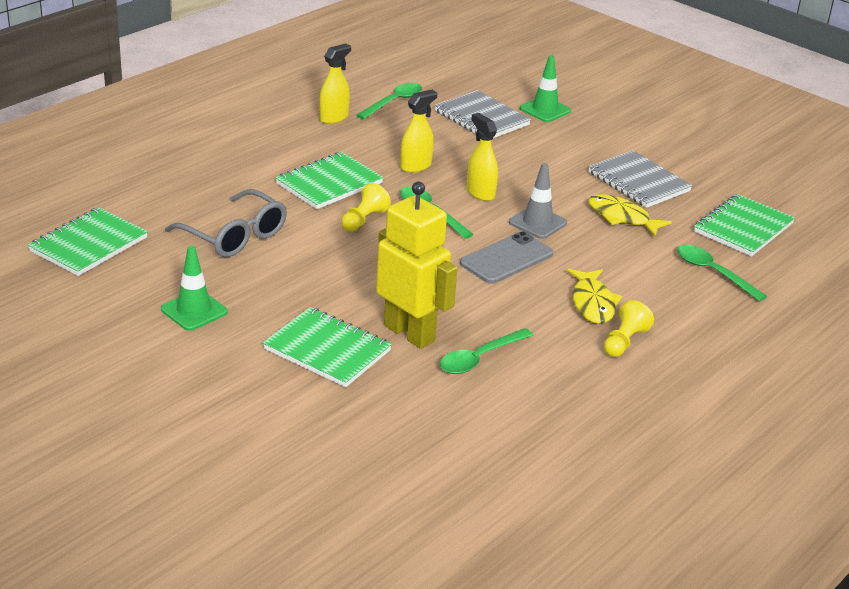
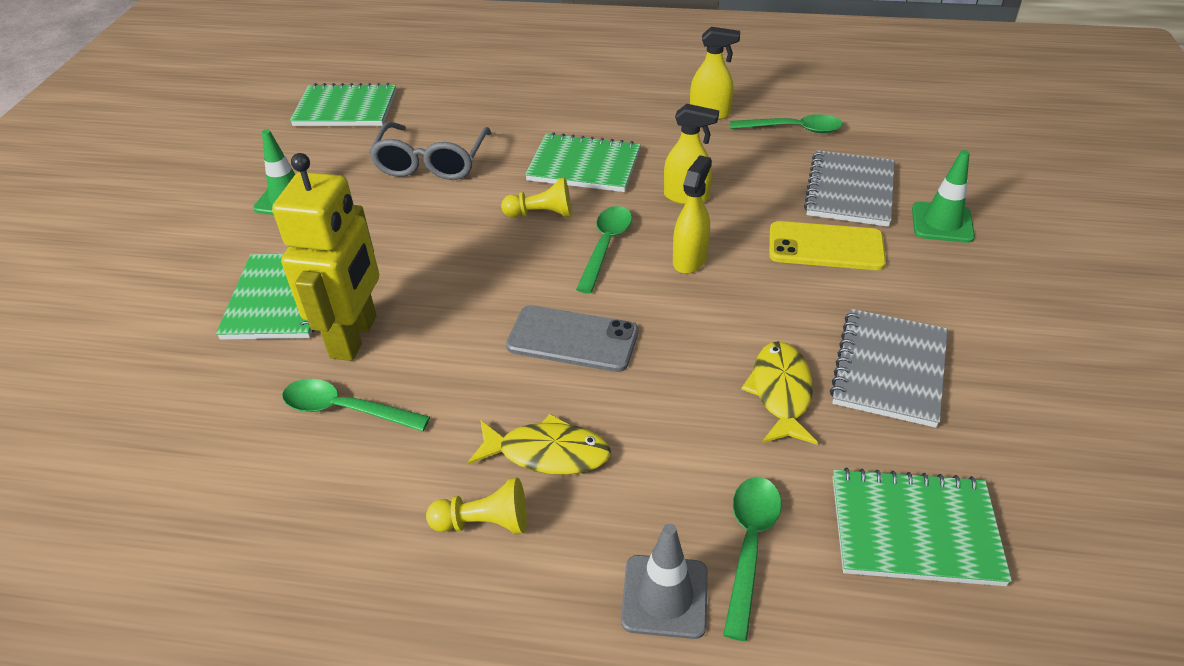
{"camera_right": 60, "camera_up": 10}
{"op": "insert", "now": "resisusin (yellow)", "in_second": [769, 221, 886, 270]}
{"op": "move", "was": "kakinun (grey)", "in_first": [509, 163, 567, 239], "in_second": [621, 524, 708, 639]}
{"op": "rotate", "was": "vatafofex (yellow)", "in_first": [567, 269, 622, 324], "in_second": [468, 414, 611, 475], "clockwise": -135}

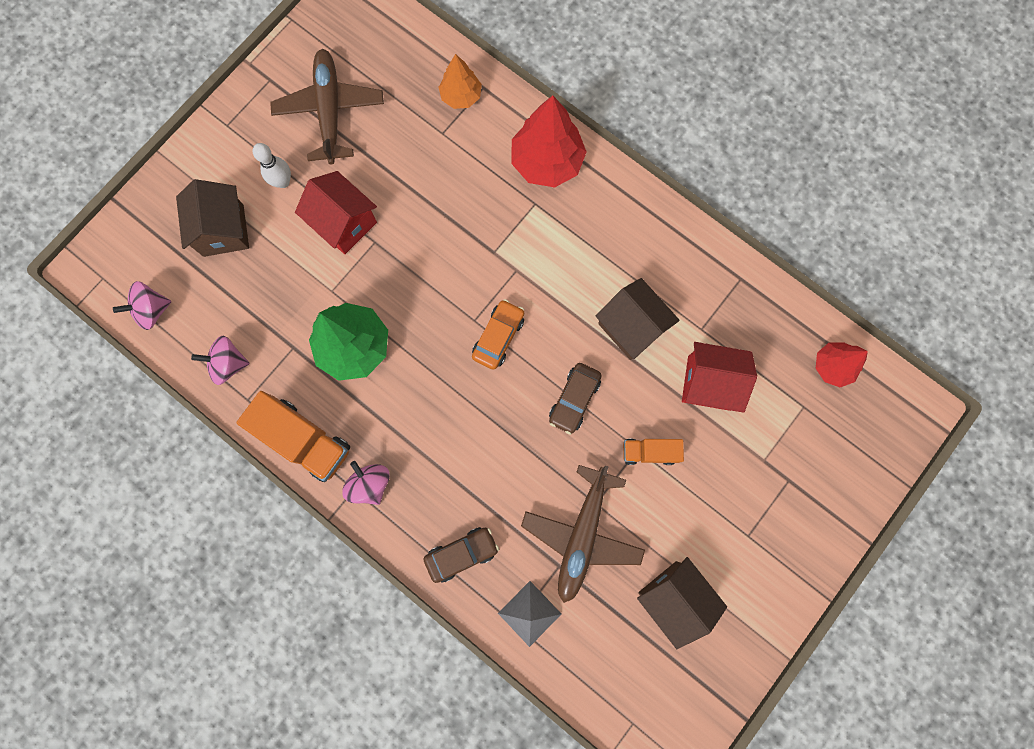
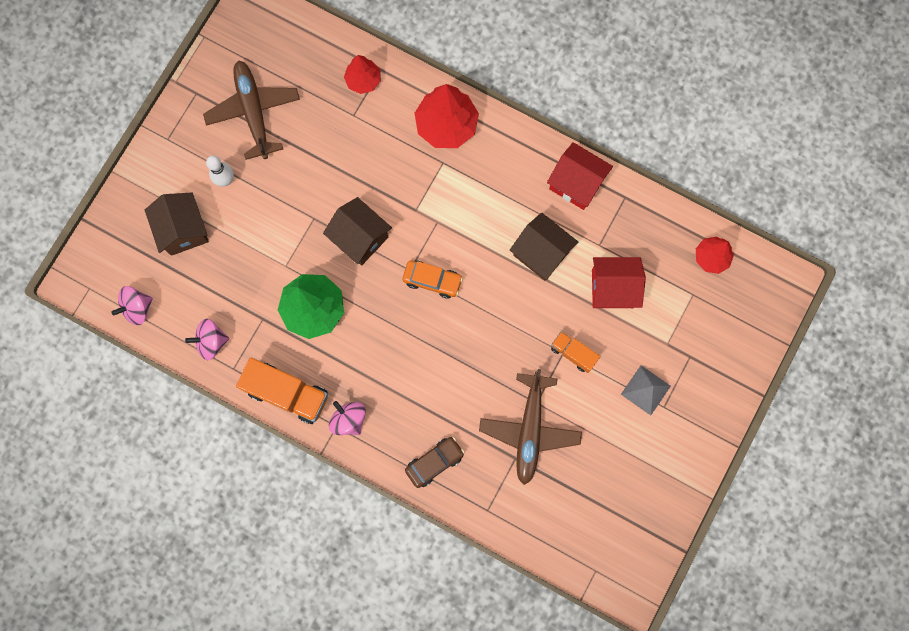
{"camera_right": -10, "camera_up": 0}
{"op": "delete", "was": "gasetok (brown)", "in_first": [549, 363, 602, 435]}
{"op": "move", "was": "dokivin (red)", "in_first": [295, 171, 377, 254], "in_second": [547, 142, 613, 210]}
{"op": "move", "was": "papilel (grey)", "in_first": [498, 581, 561, 647], "in_second": [621, 365, 671, 415]}
{"op": "move", "was": "dokivin (brown)", "in_first": [637, 557, 727, 649], "in_second": [323, 197, 392, 266]}
{"op": "recolor", "was": "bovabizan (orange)", "now": "bovabizan (red)", "in_first": [439, 54, 482, 109], "in_second": [344, 55, 381, 94]}
{"op": "rotate", "was": "gasetok (orange)", "in_first": [472, 299, 524, 370], "in_second": [403, 260, 463, 298], "clockwise": 90}
{"op": "rotate", "was": "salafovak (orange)", "in_first": [623, 439, 684, 465], "in_second": [551, 331, 600, 373], "clockwise": 45}

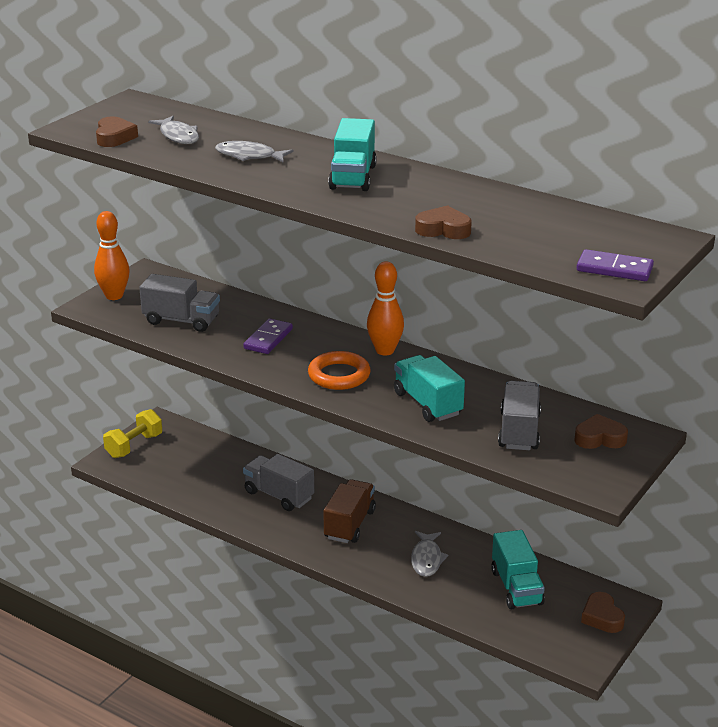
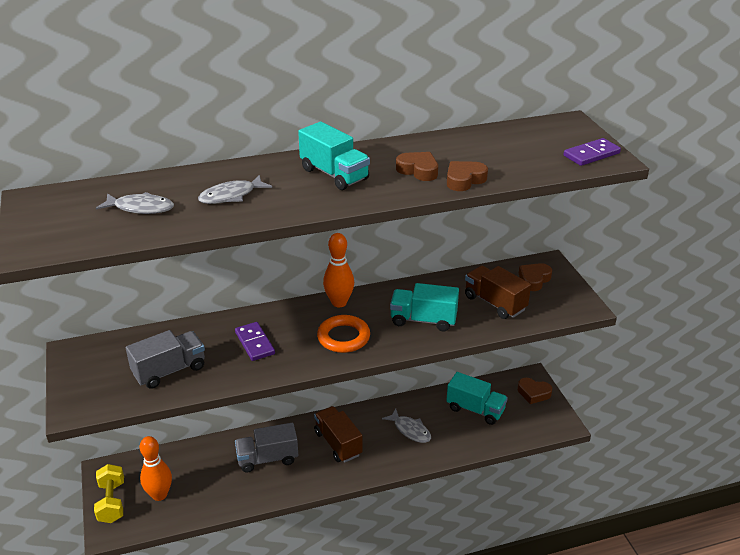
{"camera_right": -50, "camera_up": 5}
{"op": "move", "was": "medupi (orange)", "in_first": [94, 211, 130, 300], "in_second": [140, 436, 172, 501]}
{"op": "move", "was": "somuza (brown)", "in_first": [96, 116, 138, 147], "in_second": [396, 152, 438, 181]}
{"op": "recolor", "was": "salafovak (grey)", "now": "salafovak (brown)", "in_first": [498, 381, 541, 450], "in_second": [465, 266, 531, 319]}

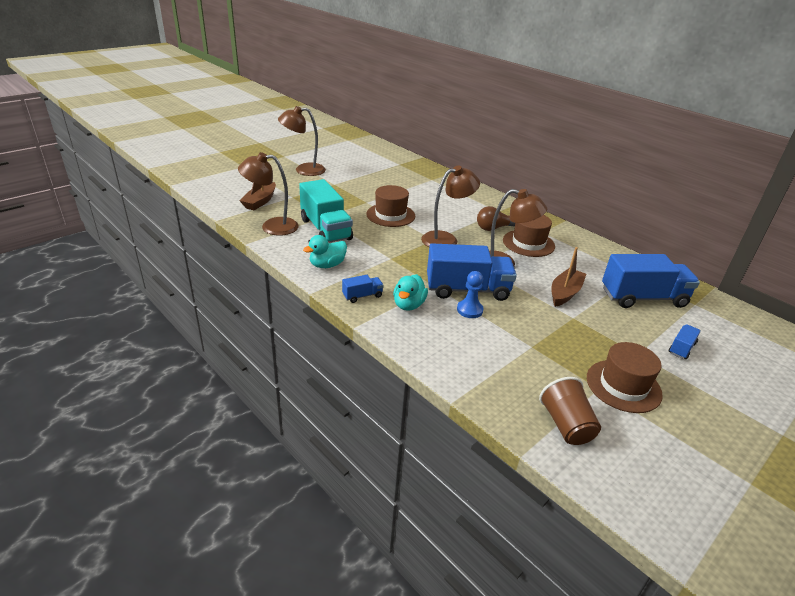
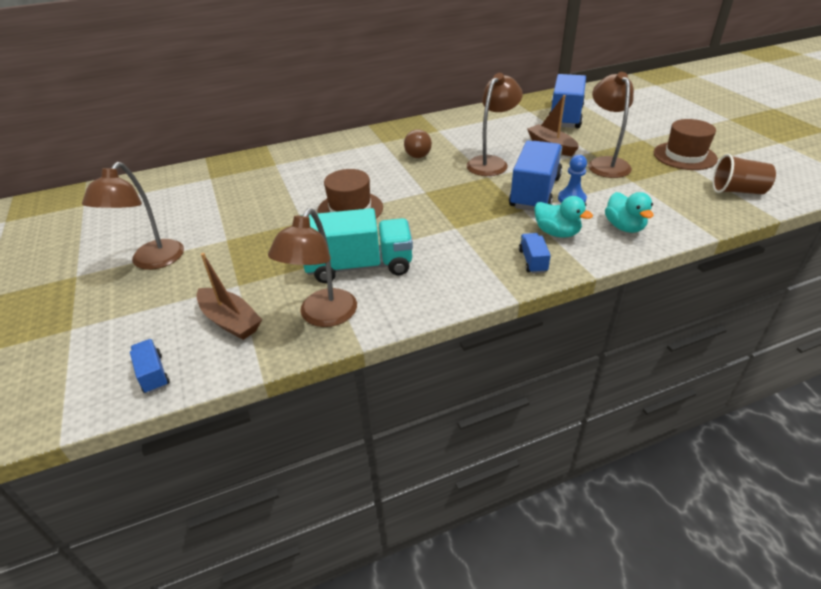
{"camera_right": -65, "camera_up": 5}
{"op": "delete", "was": "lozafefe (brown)", "in_first": [503, 215, 555, 257]}
{"op": "move", "was": "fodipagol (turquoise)", "in_first": [303, 235, 347, 268], "in_second": [605, 192, 654, 233]}
{"op": "move", "was": "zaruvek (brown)", "in_first": [421, 165, 480, 247], "in_second": [588, 72, 634, 178]}
{"op": "move", "was": "salafovak (blue)", "in_first": [669, 324, 701, 359], "in_second": [130, 339, 170, 394]}

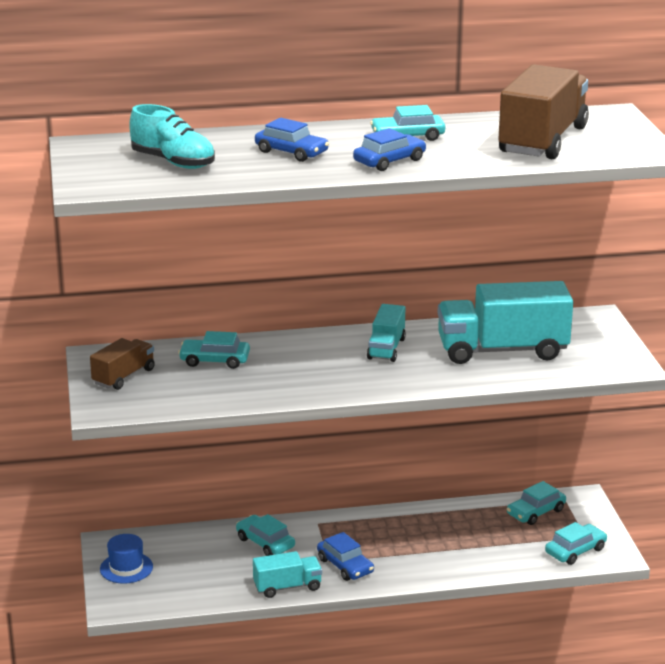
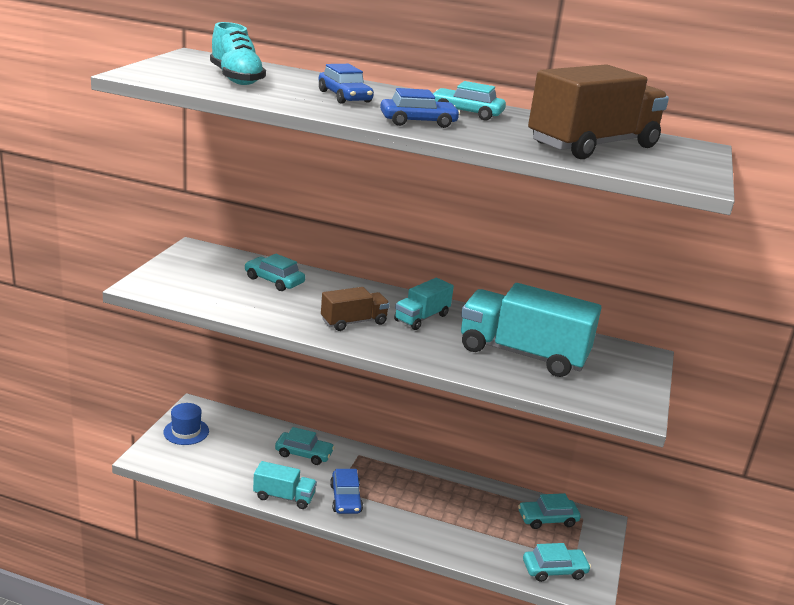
{"camera_right": 25, "camera_up": 0}
{"op": "move", "was": "salafovak (brown)", "in_first": [90, 338, 155, 390], "in_second": [321, 287, 390, 331]}
{"op": "rotate", "was": "gasetok (turquoise)", "in_first": [236, 514, 295, 556], "in_second": [275, 427, 335, 465], "clockwise": 120}

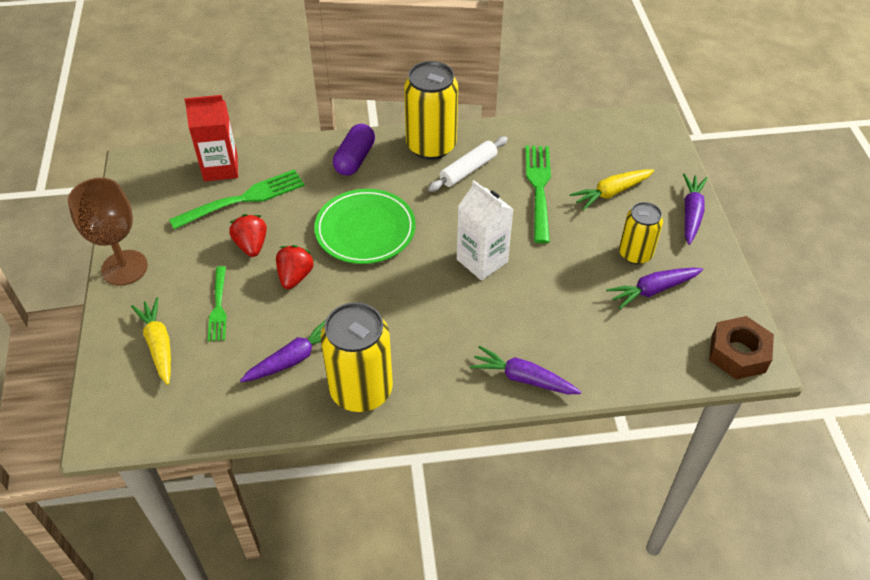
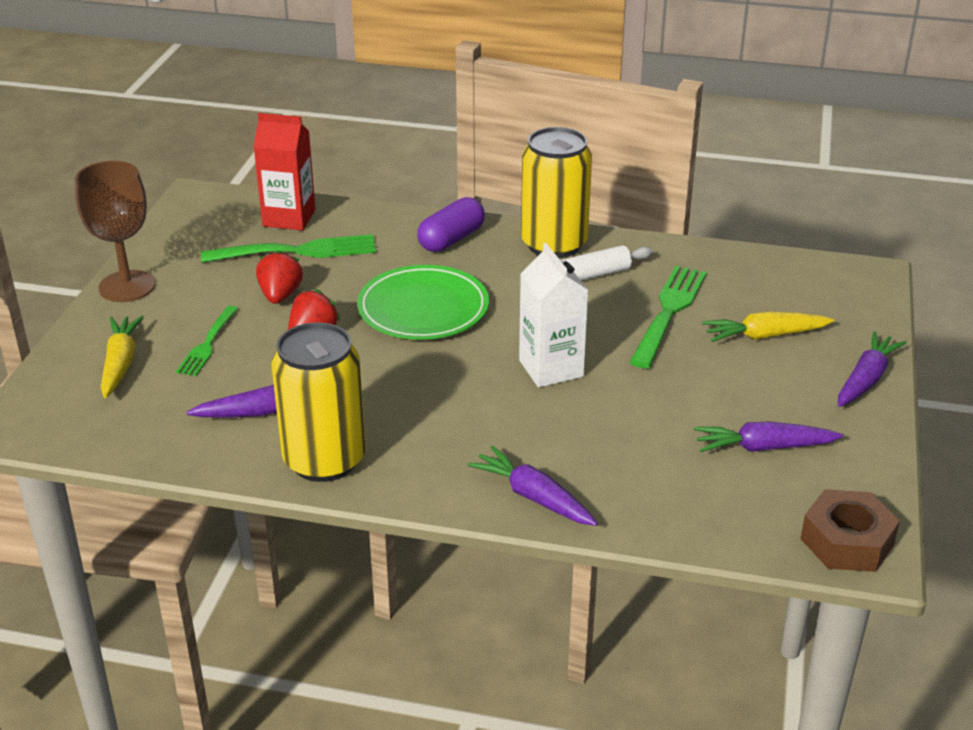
{"camera_right": 20, "camera_up": -15}
{"op": "delete", "was": "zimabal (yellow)", "in_first": [619, 202, 663, 264]}

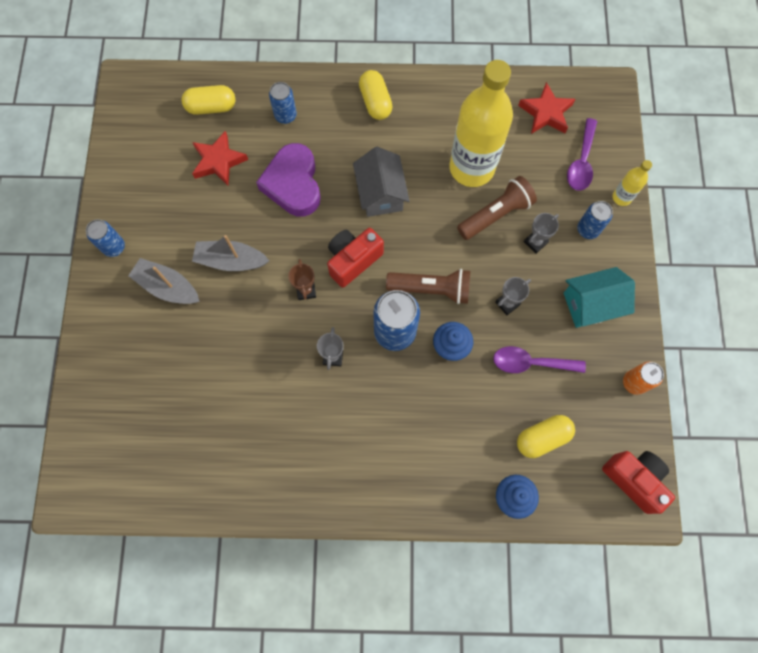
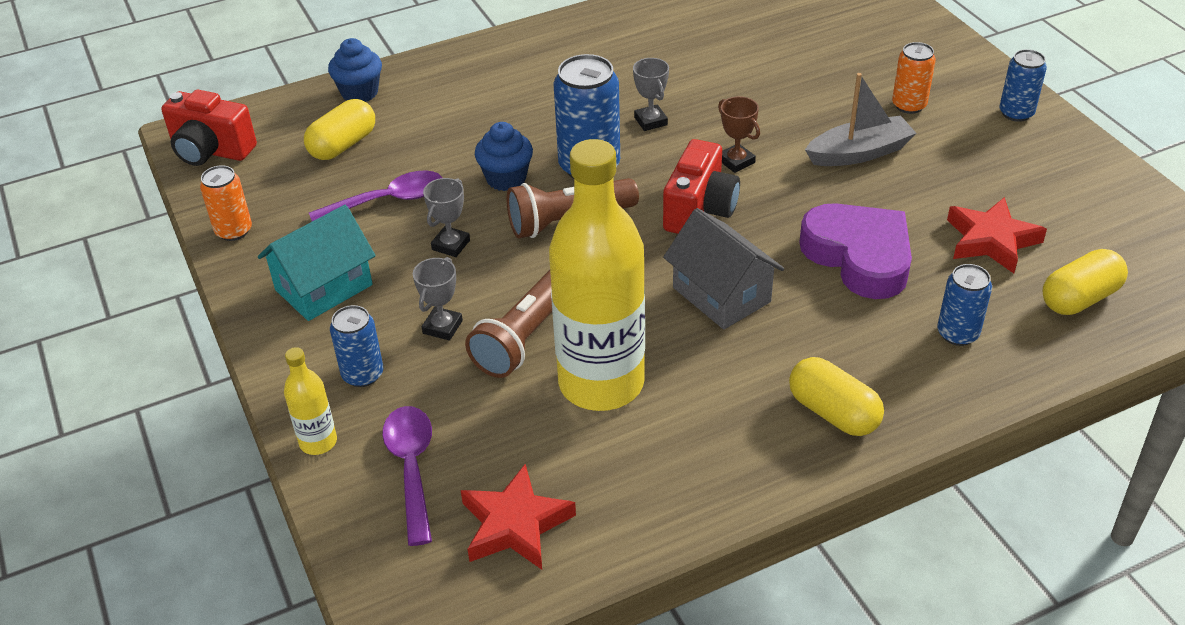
{"camera_right": 155, "camera_up": -30}
{"op": "replace", "was": "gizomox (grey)", "now": "zimabal (orange)", "in_first": [128, 258, 200, 304], "in_second": [892, 42, 936, 114]}

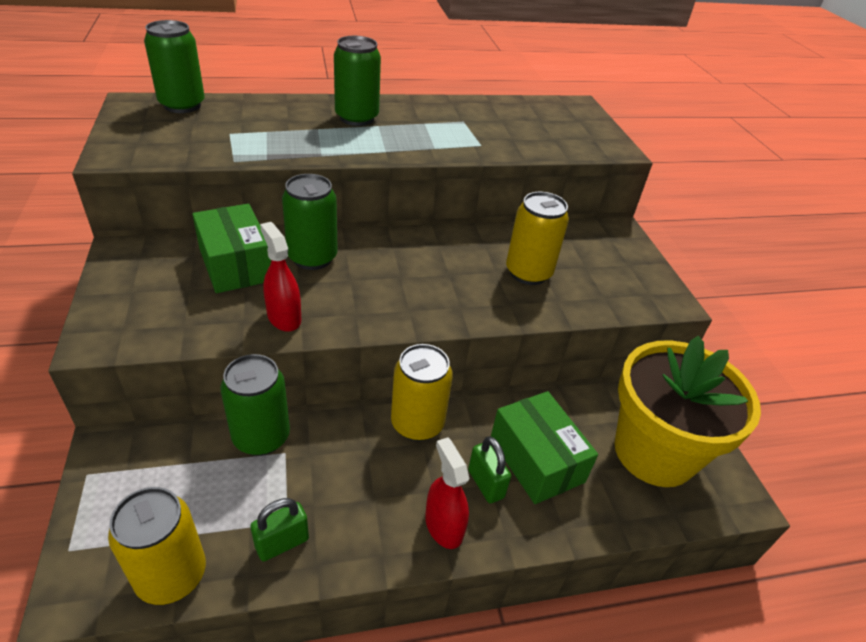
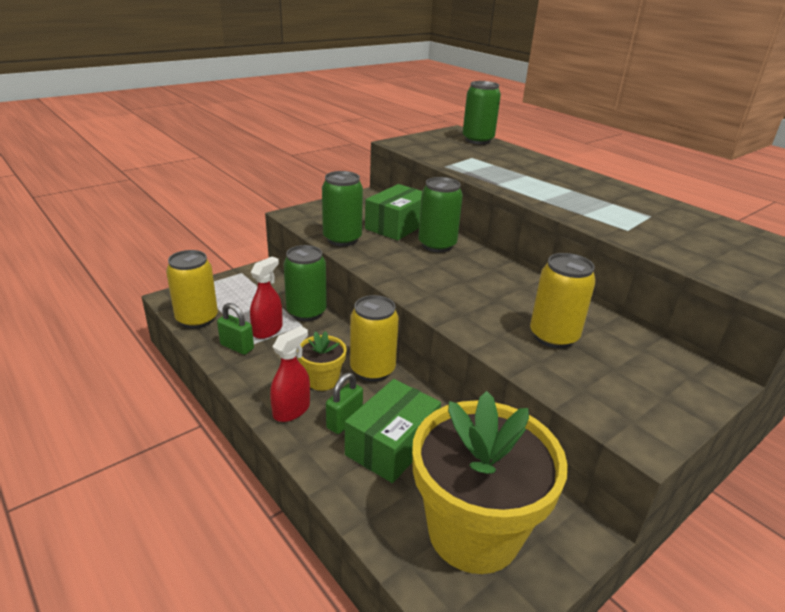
{"camera_right": 65, "camera_up": -10}
{"op": "insert", "now": "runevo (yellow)", "in_second": [298, 331, 347, 391]}
{"op": "move", "was": "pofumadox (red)", "in_first": [260, 222, 301, 332], "in_second": [250, 257, 283, 339]}
{"op": "move", "was": "zimabal (green)", "in_first": [334, 36, 381, 126], "in_second": [322, 171, 363, 246]}

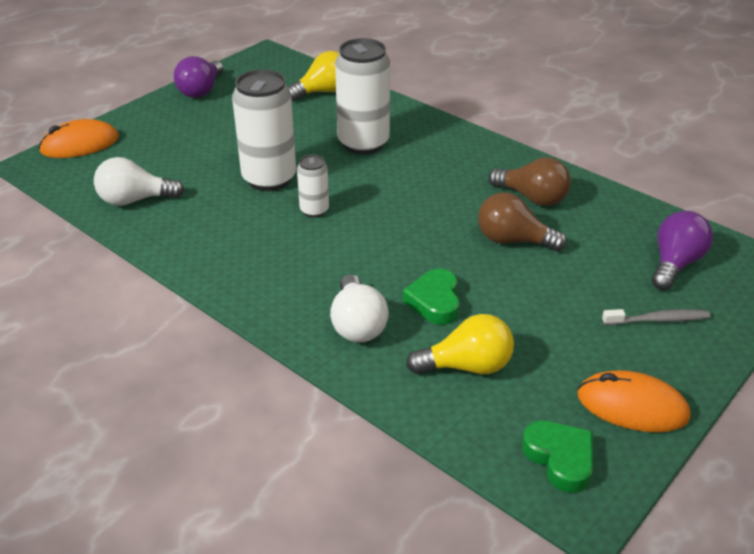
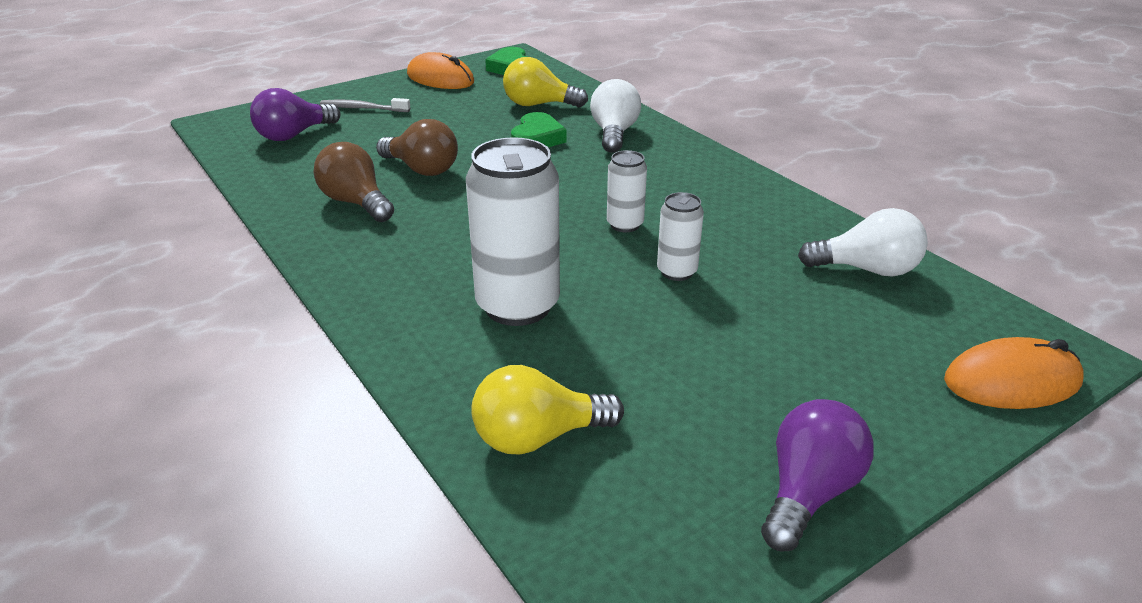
{"camera_right": -165, "camera_up": -5}
{"op": "resize", "was": "zimabal (white)", "in_first": [232, 70, 296, 191], "in_second": [657, 192, 704, 281], "ratio": 0.51}

